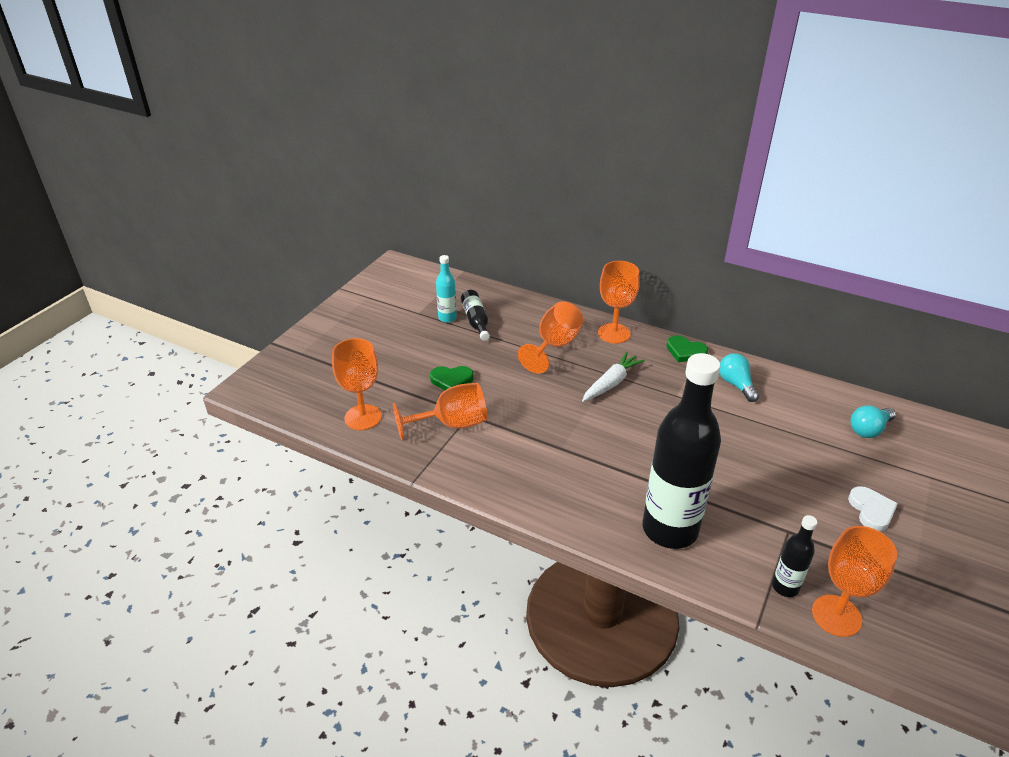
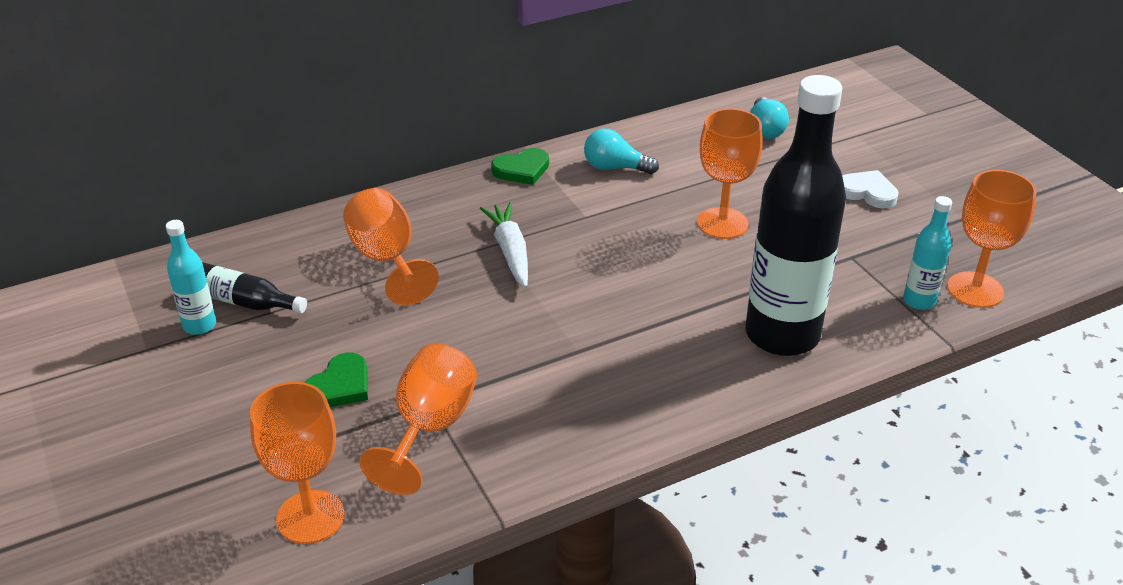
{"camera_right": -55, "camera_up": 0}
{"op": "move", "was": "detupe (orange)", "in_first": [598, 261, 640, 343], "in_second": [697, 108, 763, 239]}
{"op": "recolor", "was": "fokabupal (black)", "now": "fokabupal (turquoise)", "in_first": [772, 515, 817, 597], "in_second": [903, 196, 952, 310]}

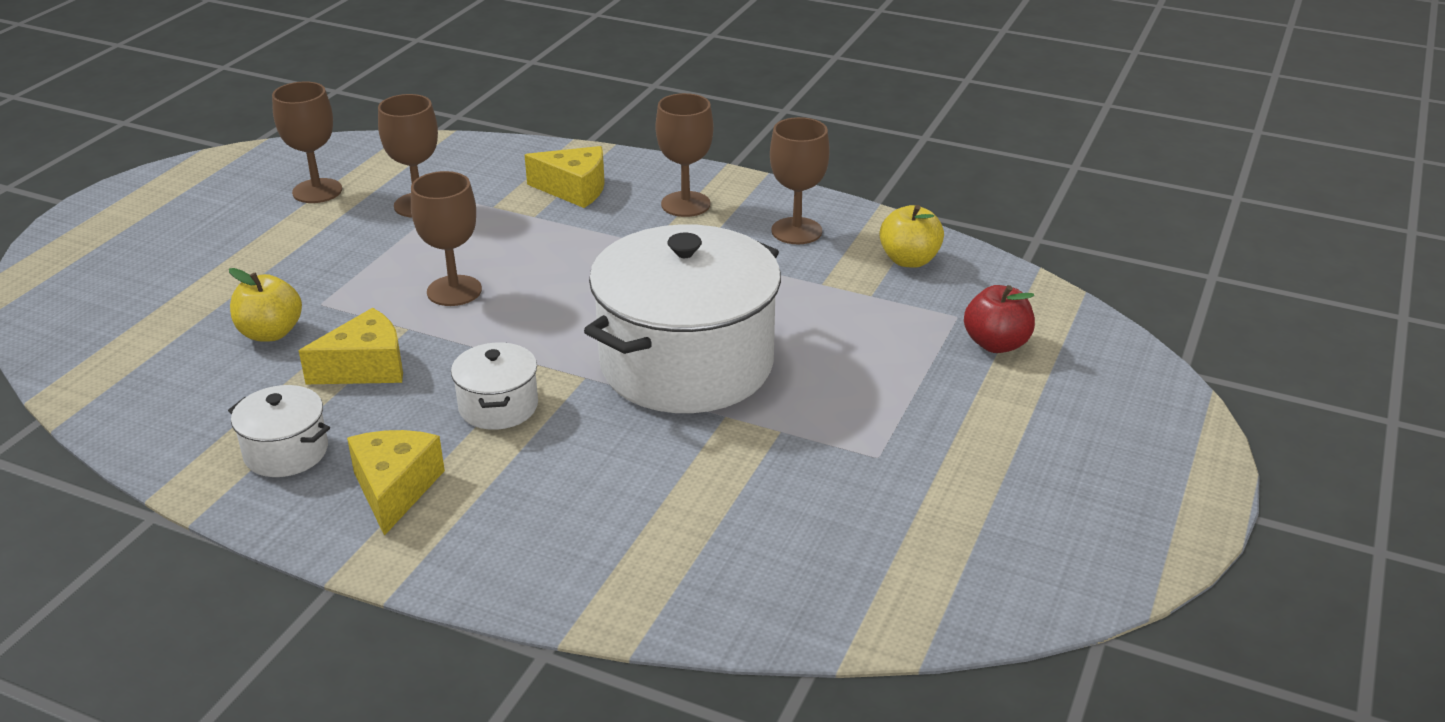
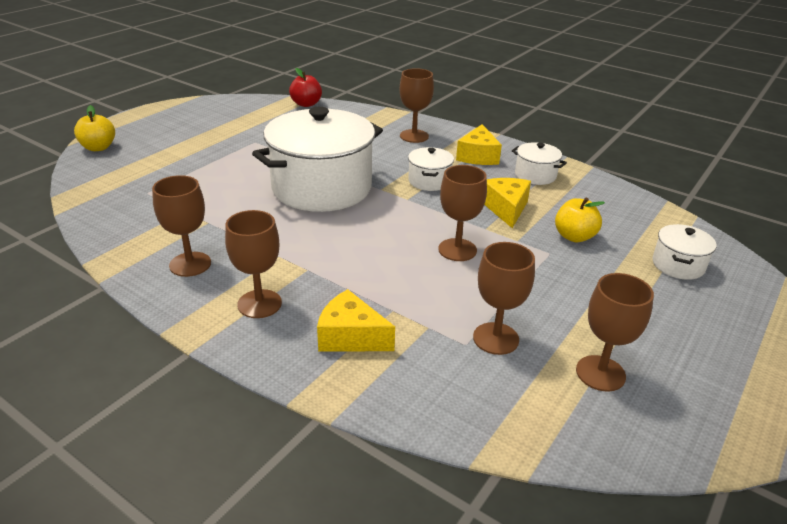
{"camera_right": -170, "camera_up": 0}
{"op": "insert", "now": "detupe (brown)", "in_second": [400, 68, 434, 143]}
{"op": "insert", "now": "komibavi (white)", "in_second": [653, 224, 717, 280]}
{"op": "move", "was": "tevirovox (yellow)", "in_first": [880, 205, 944, 267], "in_second": [74, 105, 115, 151]}
{"op": "move", "was": "tevirovox (red)", "in_first": [964, 285, 1035, 353], "in_second": [289, 68, 322, 107]}
{"op": "rotate", "was": "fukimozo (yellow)", "in_first": [299, 308, 403, 384], "in_second": [484, 178, 531, 228], "clockwise": 105}

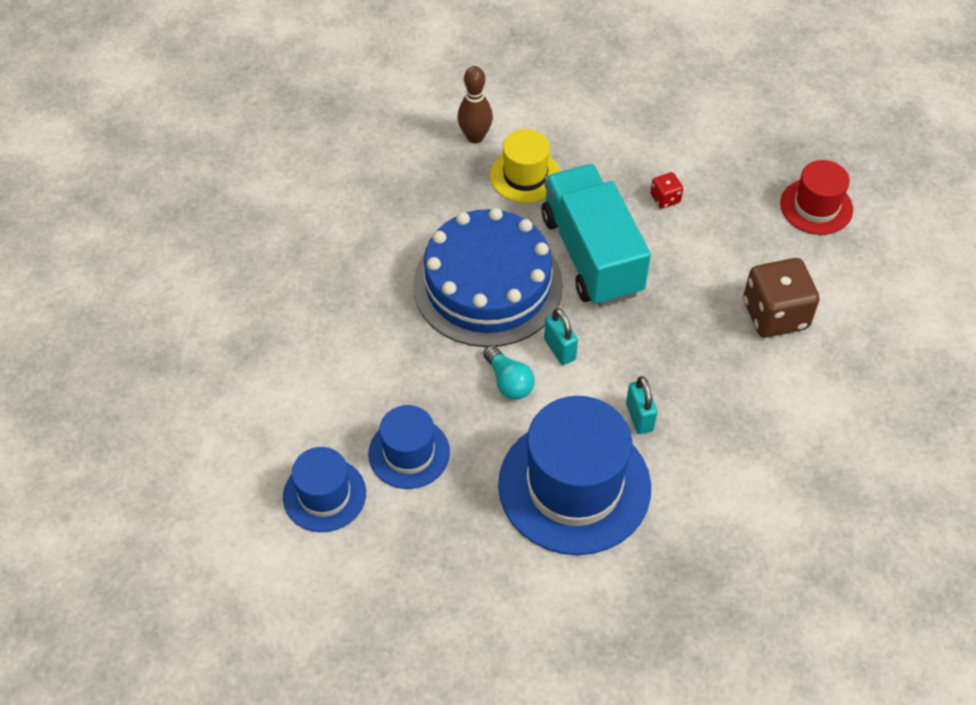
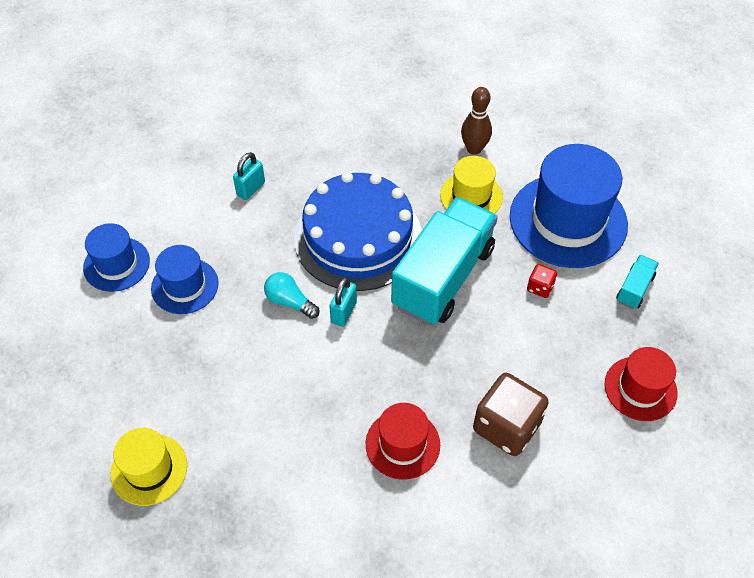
{"camera_right": 50, "camera_up": 0}
{"op": "insert", "now": "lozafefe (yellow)", "in_second": [111, 428, 187, 506]}
{"op": "insert", "now": "lozafefe (red)", "in_second": [366, 403, 440, 480]}
{"op": "insert", "now": "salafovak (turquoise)", "in_second": [616, 255, 659, 309]}
{"op": "move", "was": "lozafefe (blue)", "in_first": [498, 396, 651, 555], "in_second": [510, 144, 628, 268]}
{"op": "move", "was": "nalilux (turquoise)", "in_first": [626, 376, 657, 434], "in_second": [233, 152, 265, 200]}
{"op": "rotate", "was": "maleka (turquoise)", "in_first": [483, 345, 535, 400], "in_second": [264, 272, 320, 319], "clockwise": 105}

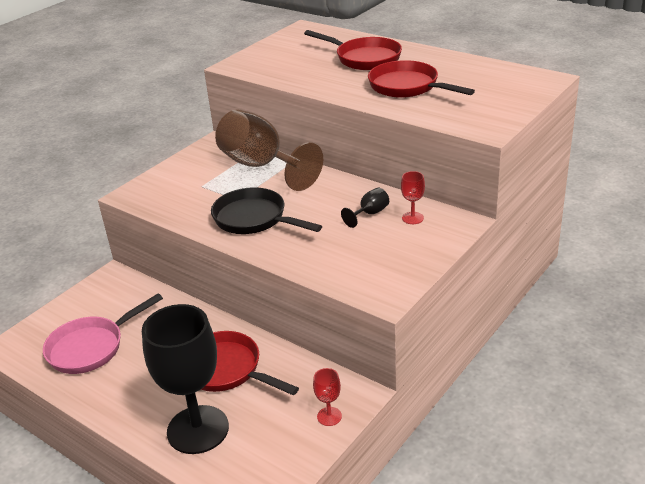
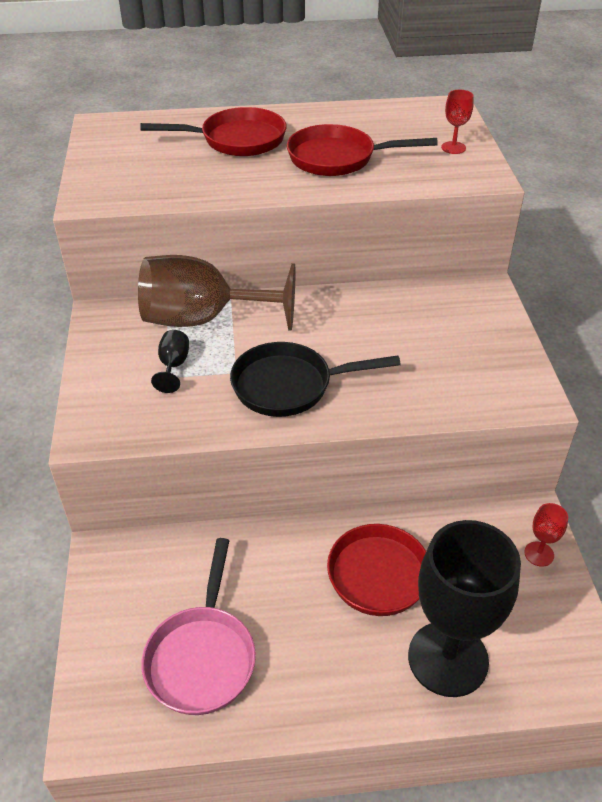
{"camera_right": -45, "camera_up": 10}
{"op": "move", "was": "detupe (black)", "in_first": [341, 188, 389, 228], "in_second": [151, 330, 189, 393]}
{"op": "move", "was": "detupe (red)", "in_first": [401, 171, 425, 224], "in_second": [441, 90, 474, 154]}

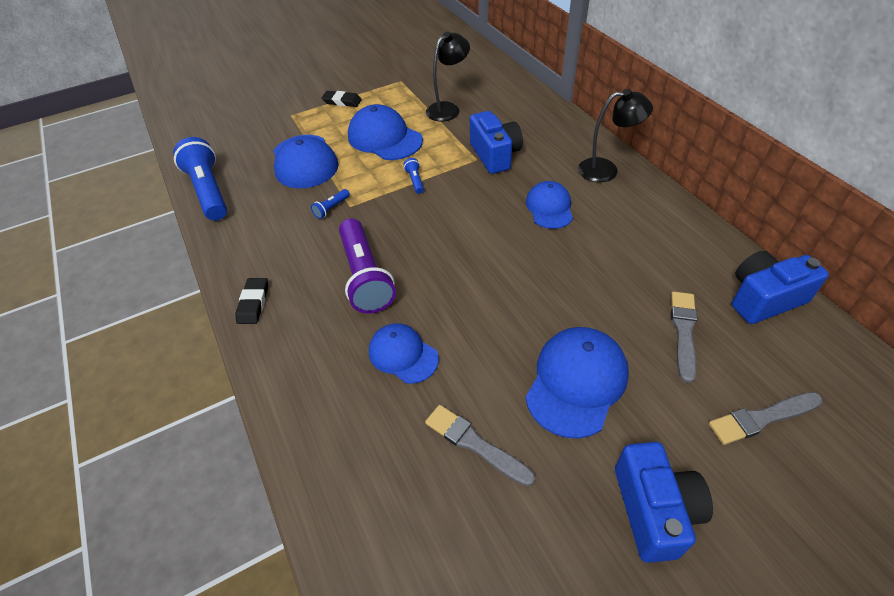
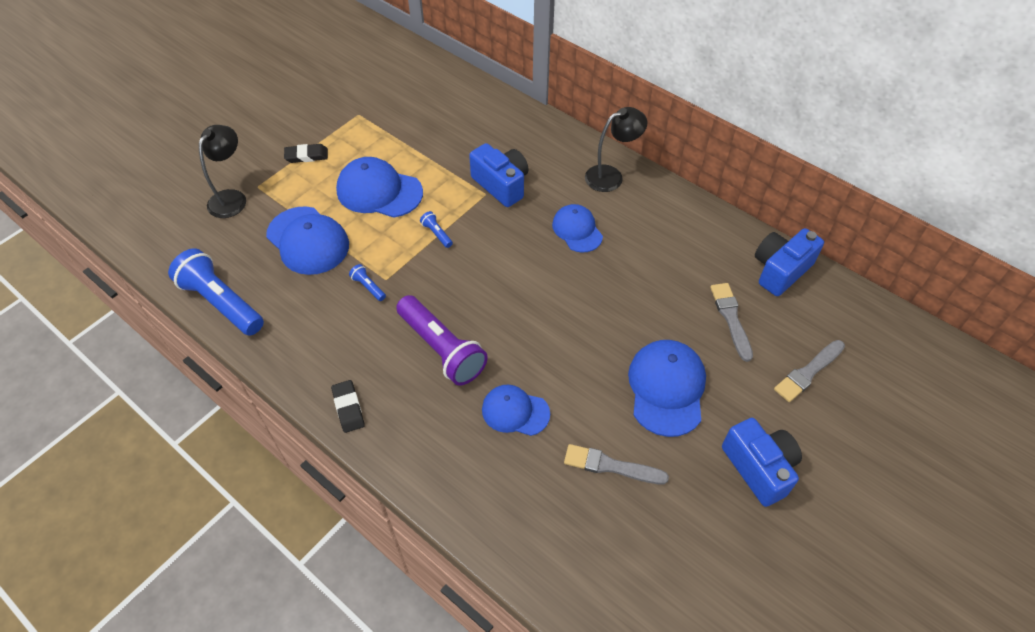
{"camera_right": -25, "camera_up": 5}
{"op": "move", "was": "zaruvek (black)", "in_first": [426, 31, 470, 122], "in_second": [199, 125, 246, 218]}
{"op": "rotate", "was": "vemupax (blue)", "in_first": [311, 189, 350, 219], "in_second": [349, 264, 386, 301], "clockwise": 120}

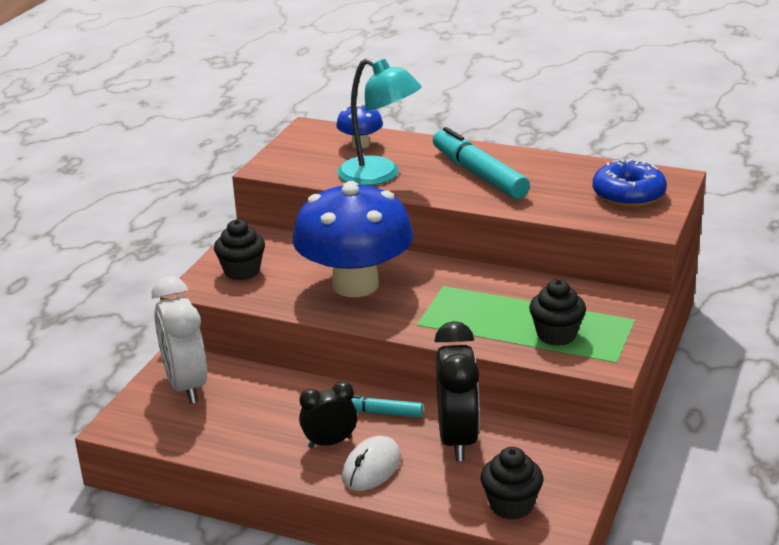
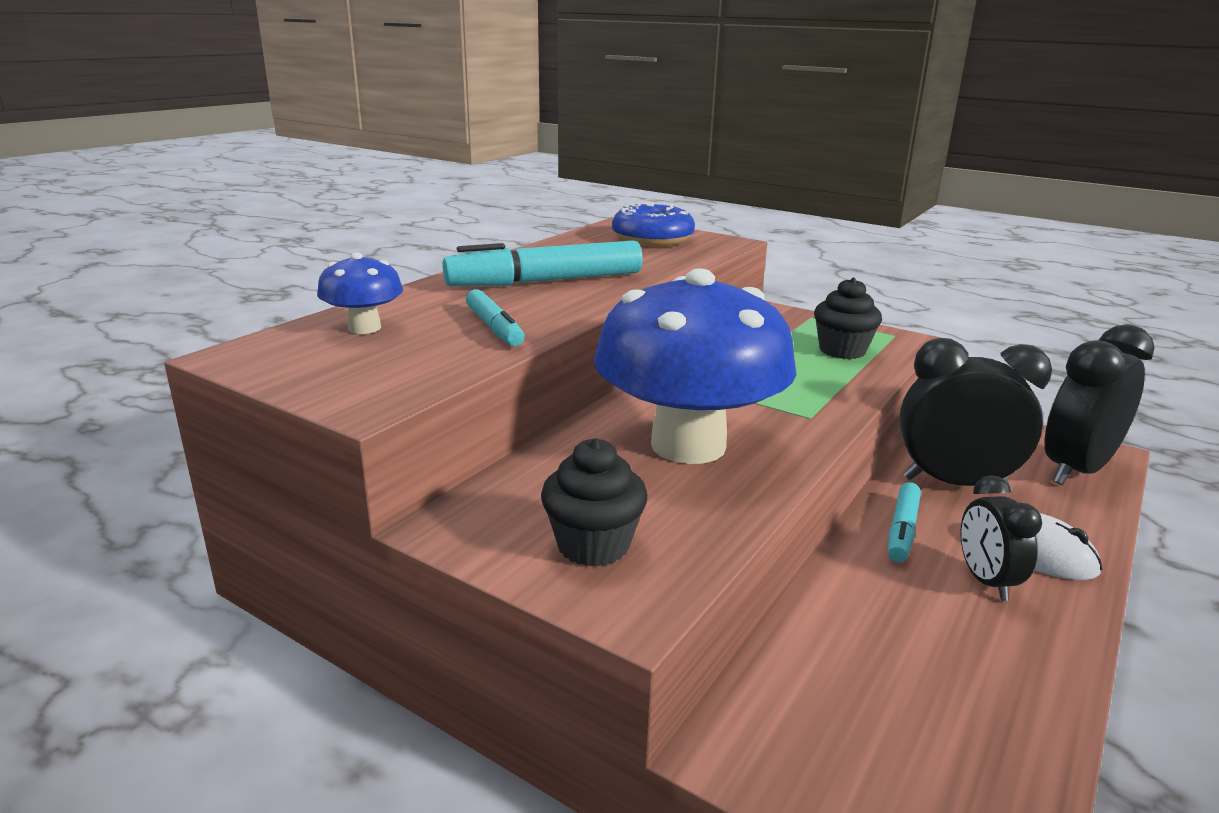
{"camera_right": -80, "camera_up": -5}
{"op": "delete", "was": "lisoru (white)", "in_first": [152, 276, 207, 404]}
{"op": "replace", "was": "zaruvek (turquoise)", "now": "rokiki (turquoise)", "in_first": [337, 58, 422, 186], "in_second": [466, 289, 525, 346]}
{"op": "replace", "was": "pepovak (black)", "now": "lisoru (black)", "in_first": [481, 447, 544, 520], "in_second": [1044, 324, 1155, 485]}

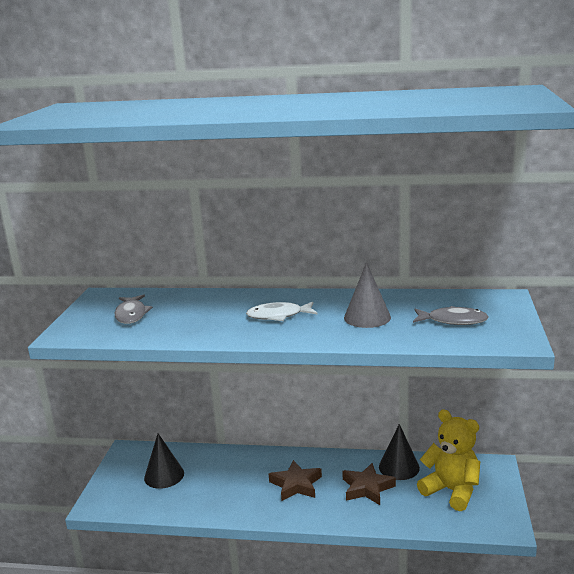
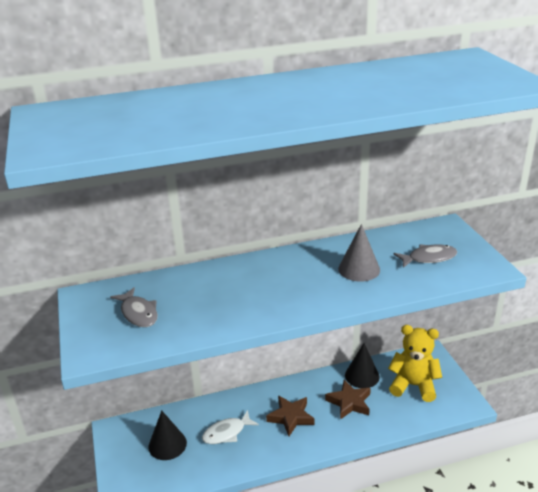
{"camera_right": -25, "camera_up": 10}
{"op": "move", "was": "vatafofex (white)", "in_first": [246, 302, 317, 321], "in_second": [202, 410, 259, 444]}

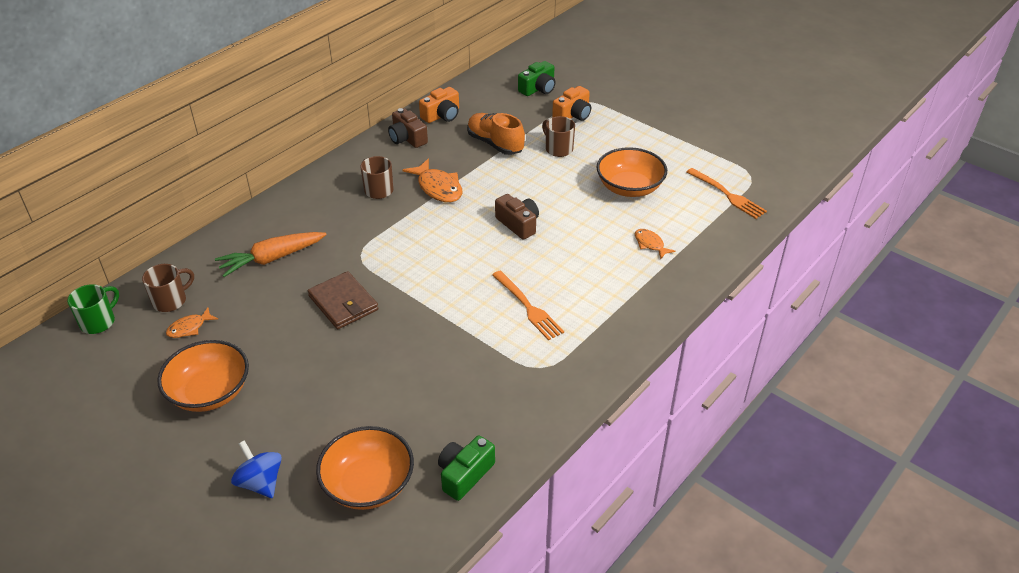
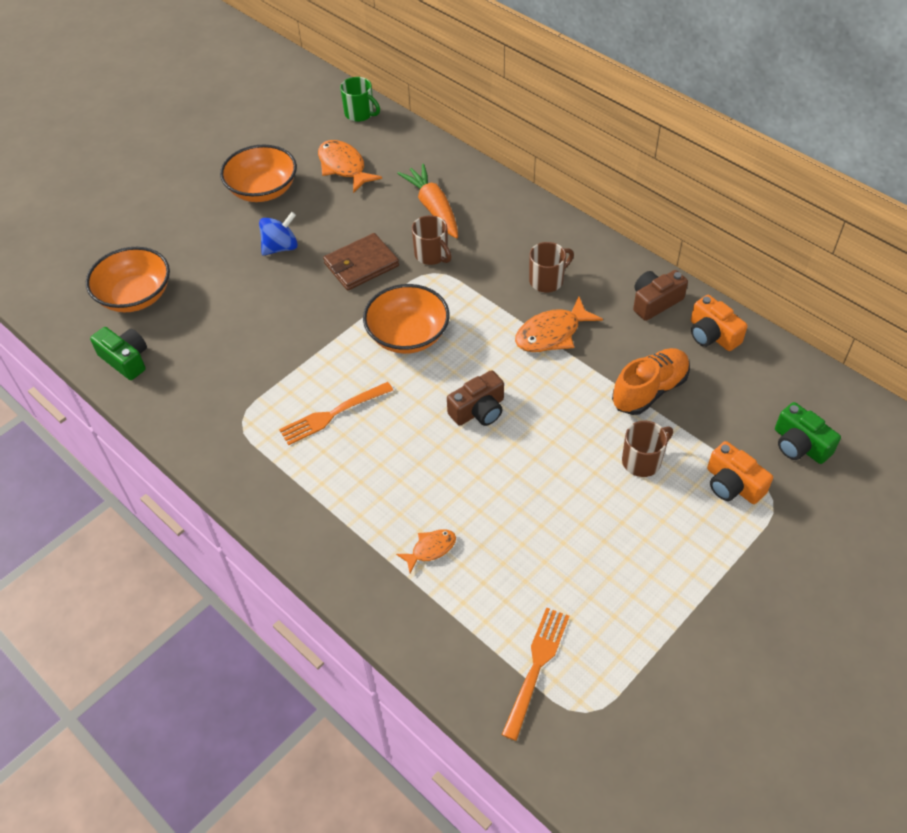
{"camera_right": 95, "camera_up": 10}
{"op": "move", "was": "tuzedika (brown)", "in_first": [142, 264, 194, 312], "in_second": [412, 215, 452, 265]}
{"op": "move", "was": "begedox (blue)", "in_first": [231, 440, 282, 498], "in_second": [259, 212, 298, 256]}
{"op": "move", "was": "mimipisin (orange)", "in_first": [597, 147, 667, 197], "in_second": [363, 284, 450, 354]}
{"op": "rotate", "was": "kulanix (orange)", "in_first": [687, 168, 767, 219], "in_second": [502, 607, 569, 741], "clockwise": 150}
{"op": "resize", "was": "vatafofex (orange)", "in_first": [166, 308, 218, 338], "in_second": [318, 140, 382, 193], "ratio": 1.74}

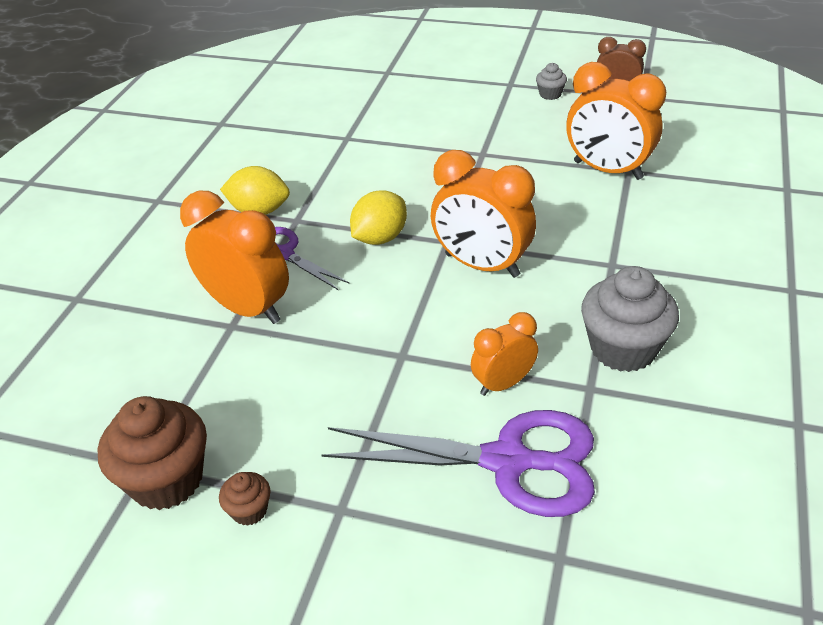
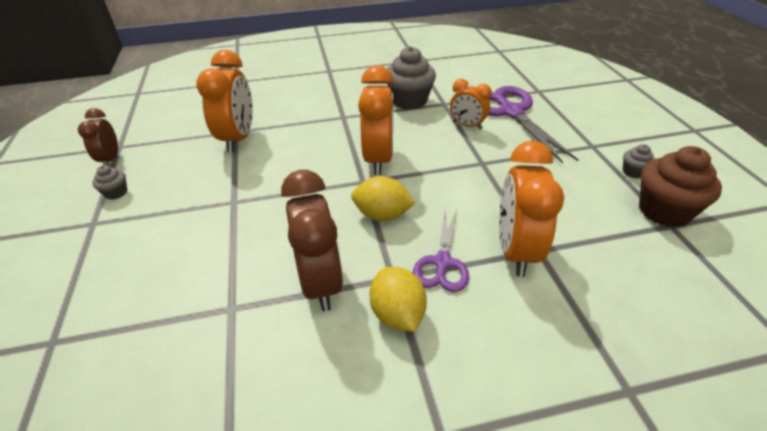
{"camera_right": -120, "camera_up": 0}
{"op": "insert", "now": "lisoru (brown)", "in_second": [281, 170, 343, 311]}
{"op": "recolor", "was": "pepovak (brown)", "now": "pepovak (grey)", "in_first": [219, 472, 271, 526], "in_second": [623, 144, 655, 178]}

